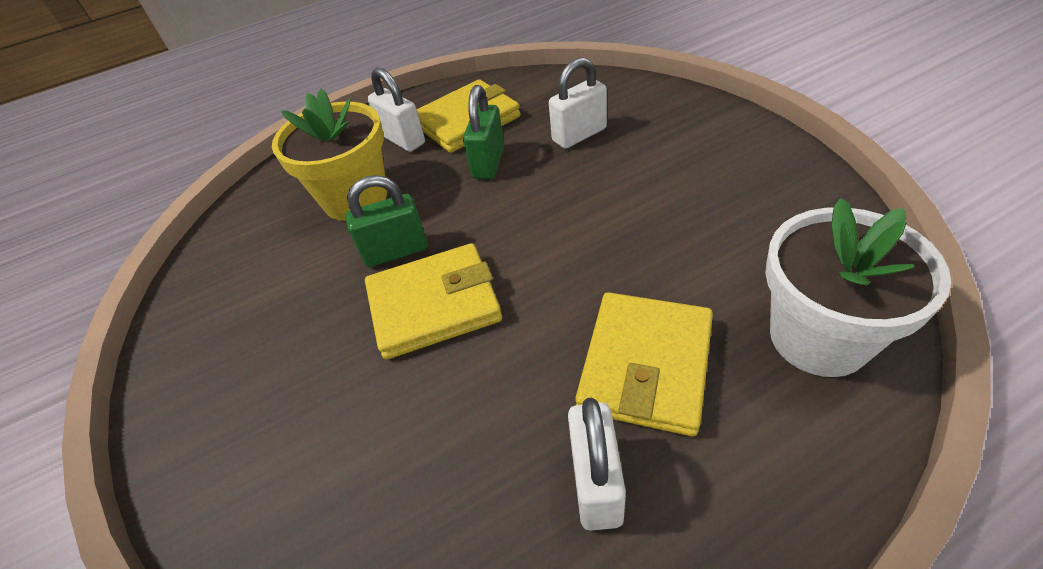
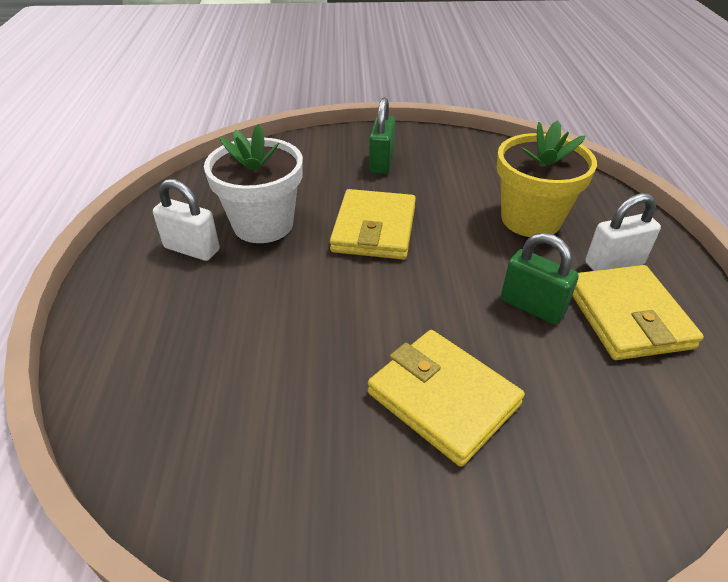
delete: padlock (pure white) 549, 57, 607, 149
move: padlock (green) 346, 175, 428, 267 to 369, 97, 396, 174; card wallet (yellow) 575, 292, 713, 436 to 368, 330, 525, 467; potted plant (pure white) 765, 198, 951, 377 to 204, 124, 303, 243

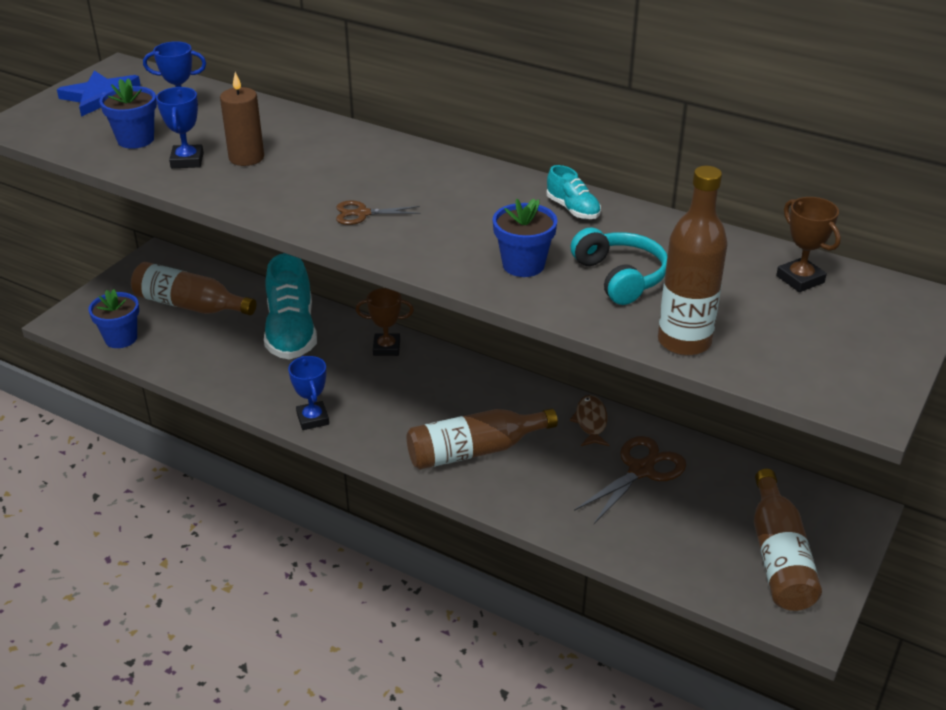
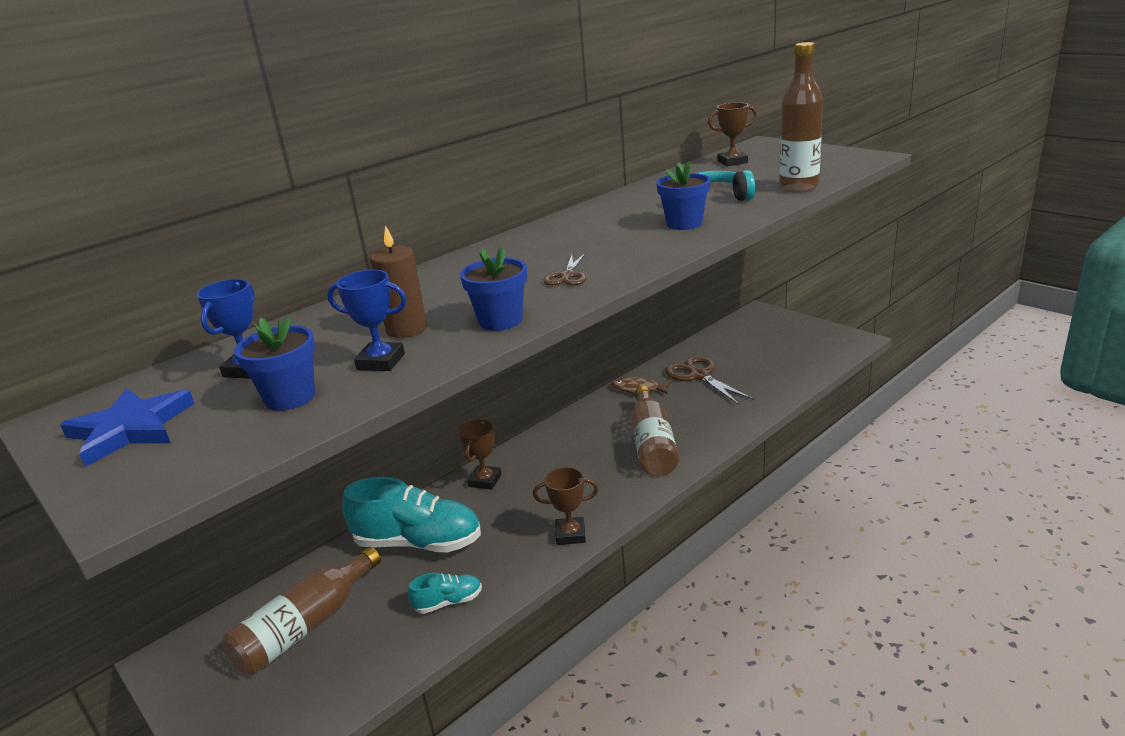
delete: bottle (russet) 754, 469, 822, 611
move: potted plant (cobalt) 89, 289, 139, 348 to 460, 247, 527, 331; lace-up shoe (turquoise) 547, 165, 601, 219 to 408, 573, 482, 614
recolor: award cup (cobalt) 288, 356, 329, 430 to award cup (russet) 533, 467, 599, 545

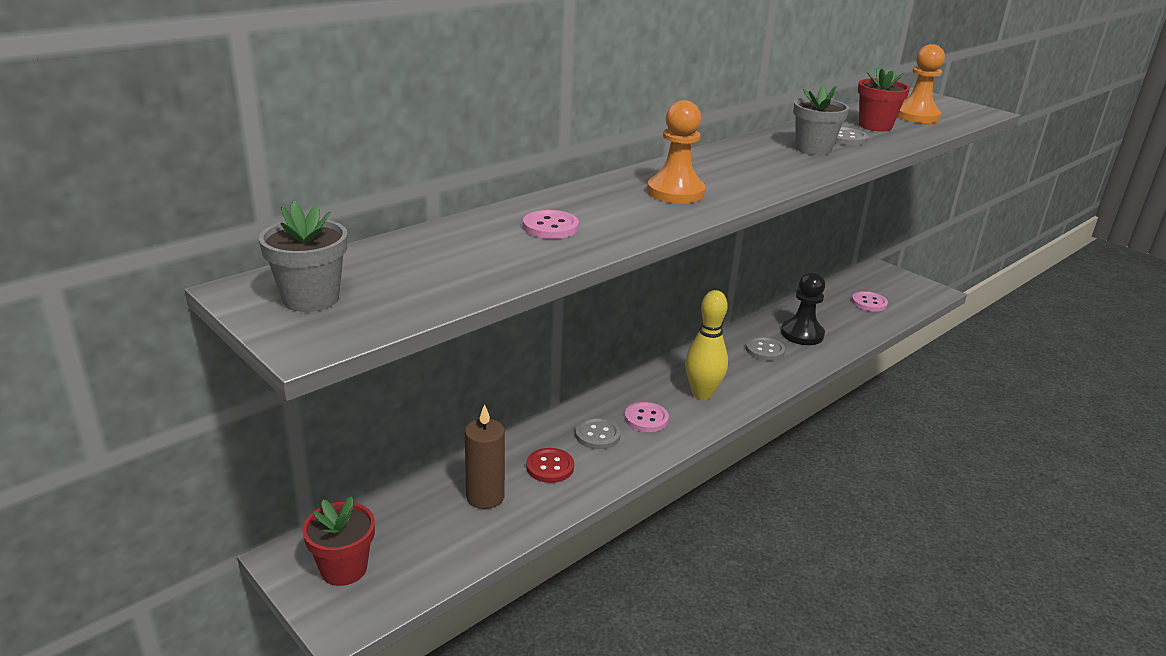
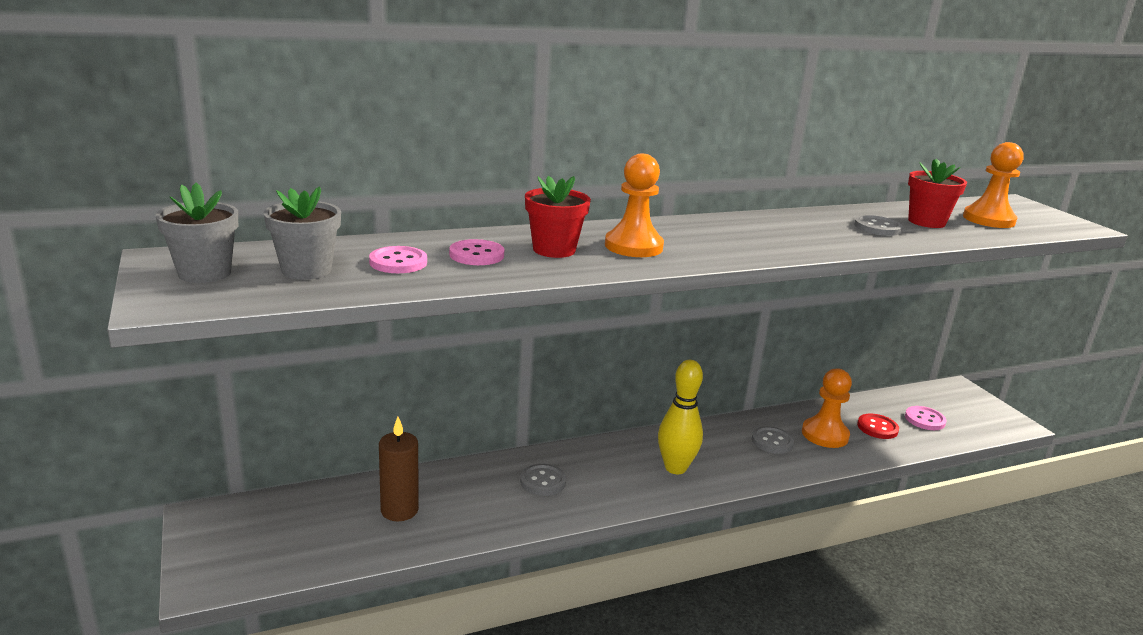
move: potted plant (scarlet) 302, 496, 375, 586 to 525, 176, 591, 258; shirt button (scarlet) 526, 448, 574, 483 to 857, 413, 899, 439; shirt button (rose-pink) 625, 402, 669, 432 to 369, 246, 427, 273; potted plant (ash-grey) 793, 85, 849, 155 to 264, 186, 341, 280
recolor: chess pawn (black) 781, 272, 825, 345 to chess pawn (bright orange) 802, 368, 852, 448

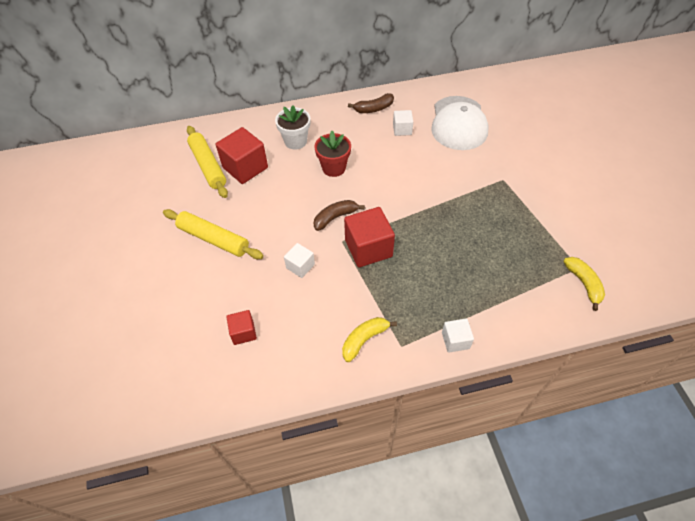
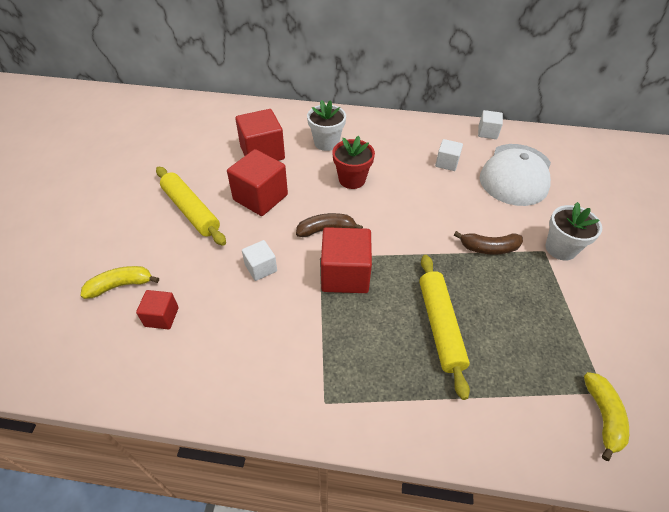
insert: cube (scarlet) 227, 149, 288, 216; potted plant (pure white) 545, 202, 602, 261
move: dough roller (yellow) 187, 126, 228, 198 to 419, 255, 470, 400; banana (yellow) 342, 317, 397, 362 to 80, 266, 159, 299; banana (russet) 348, 93, 394, 113 to 454, 231, 523, 255; cube (pure white) 442, 319, 474, 353 to 478, 110, 503, 139

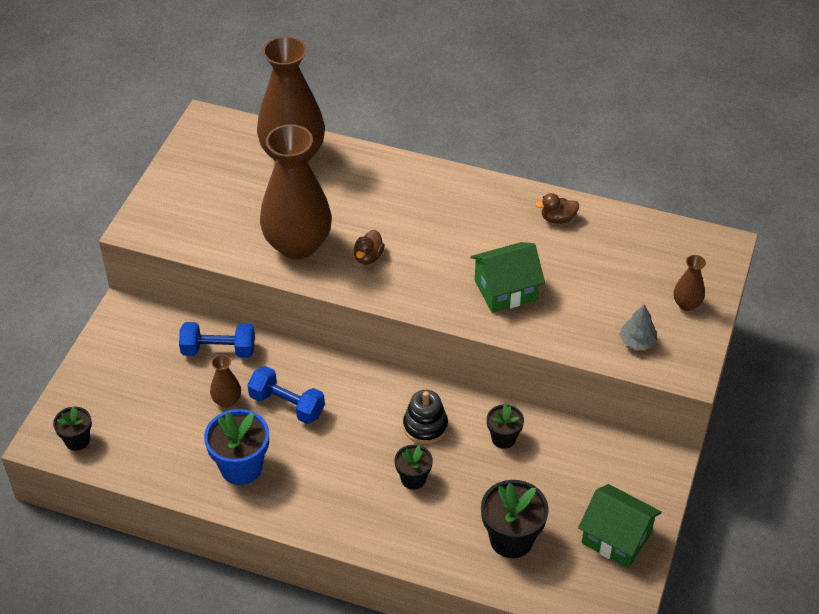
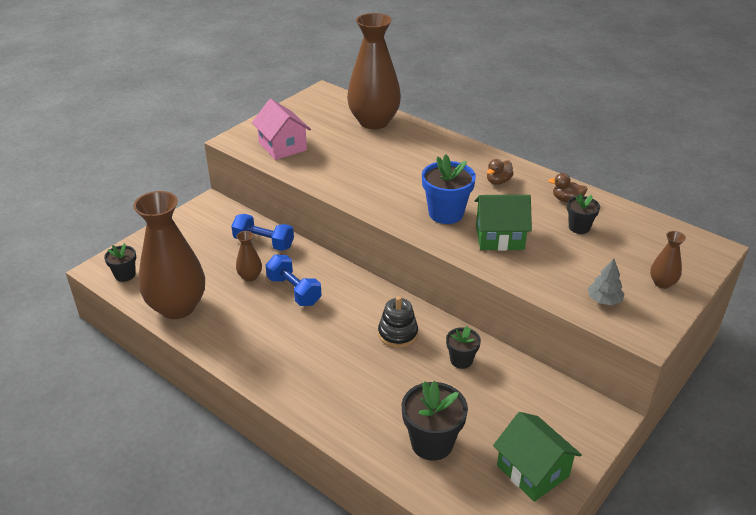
insert: toy house (rose-pink) 252, 99, 311, 160
move: potted plant (cobalt) 204, 409, 269, 485 to 422, 154, 476, 224; flower vase (russet) 260, 124, 332, 259 to 133, 191, 205, 319; duck (russet) 354, 230, 385, 265 to 487, 159, 514, 185; potted plant (black) 395, 445, 433, 490 to 567, 193, 600, 234

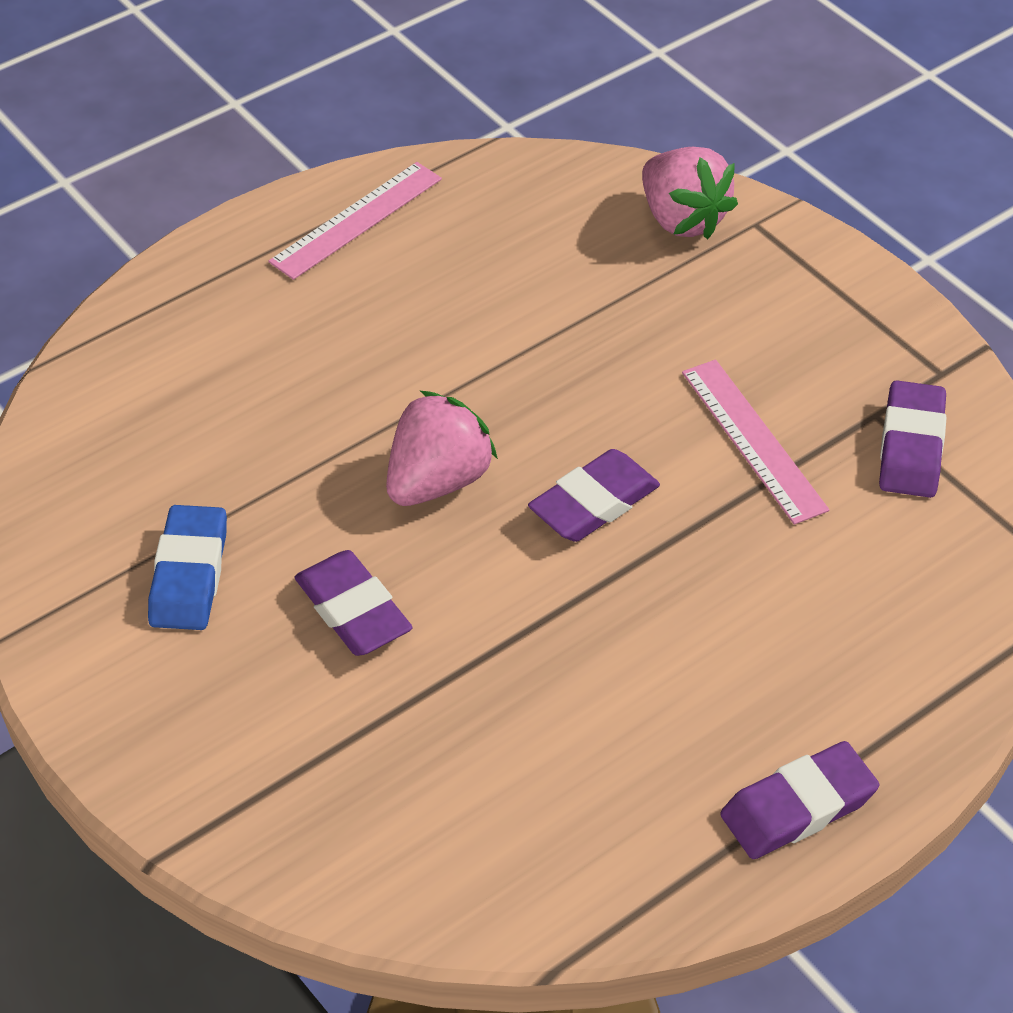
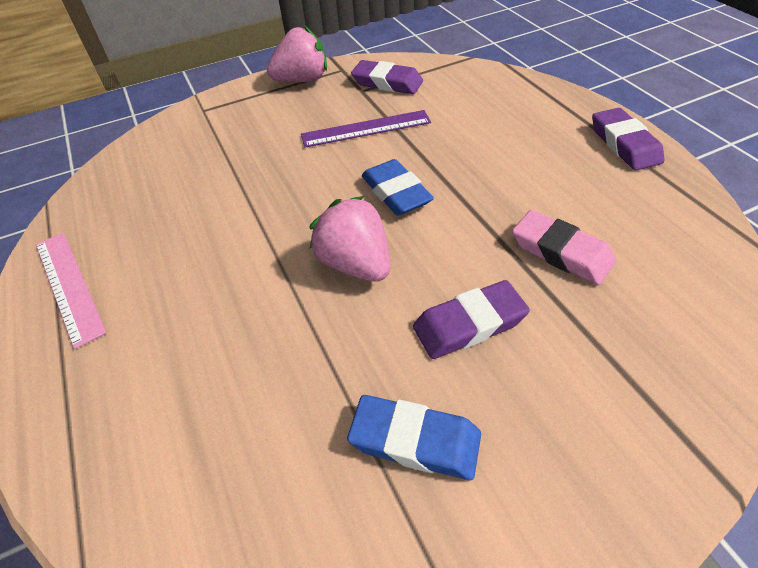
insert: eraser (rose-pink) 512, 210, 616, 285
move: strawberry (rose-pink) 642, 147, 738, 239 to 267, 26, 327, 82
recolor: eraser (violet) 528, 449, 660, 542 to eraser (cobalt) 362, 159, 434, 216; measuring stick (rose-pink) 682, 359, 829, 525 to measuring stick (violet) 301, 110, 431, 148

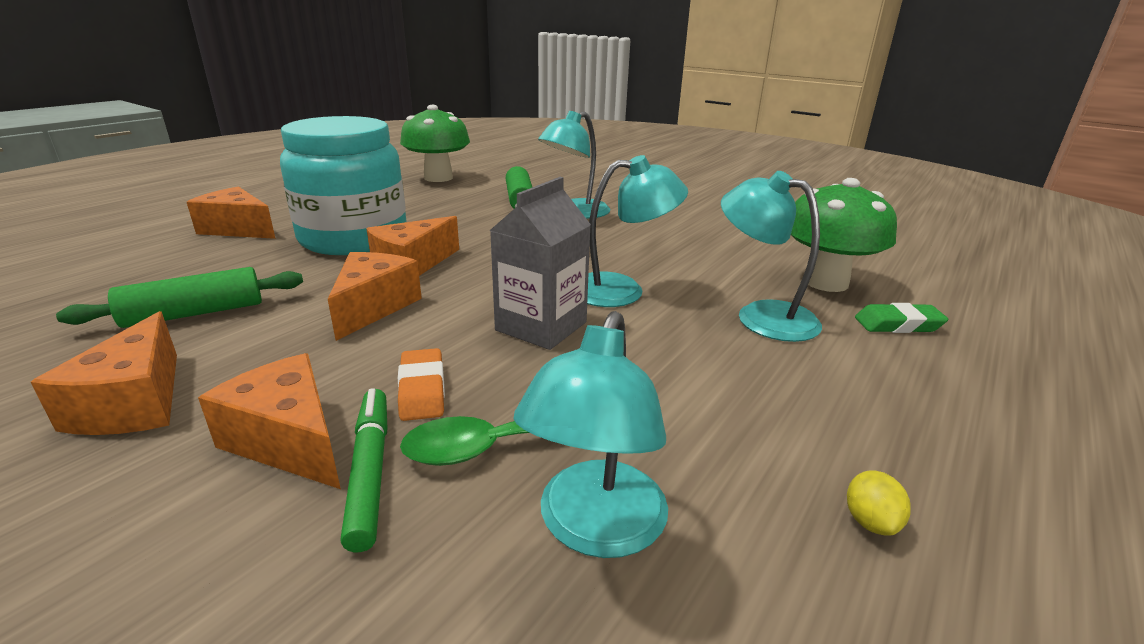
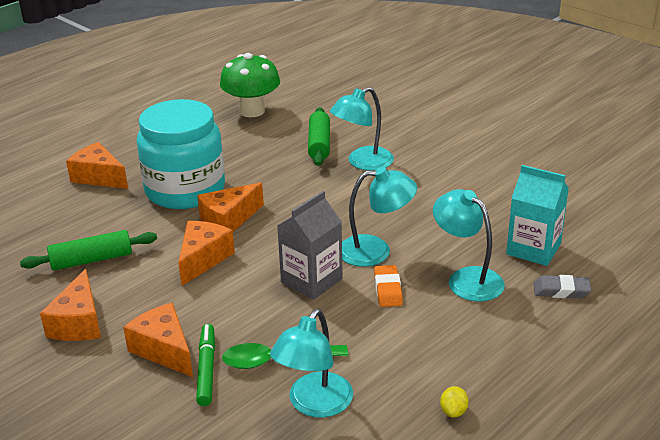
move: eraser (bright orange) 398, 348, 445, 421 to 374, 265, 403, 307
replace: fungus (green) 791, 178, 897, 292 to milk carton (turquoise) 506, 165, 569, 266
recolor: eraser (green) 855, 303, 949, 333 to eraser (ash-grey) 534, 275, 591, 298

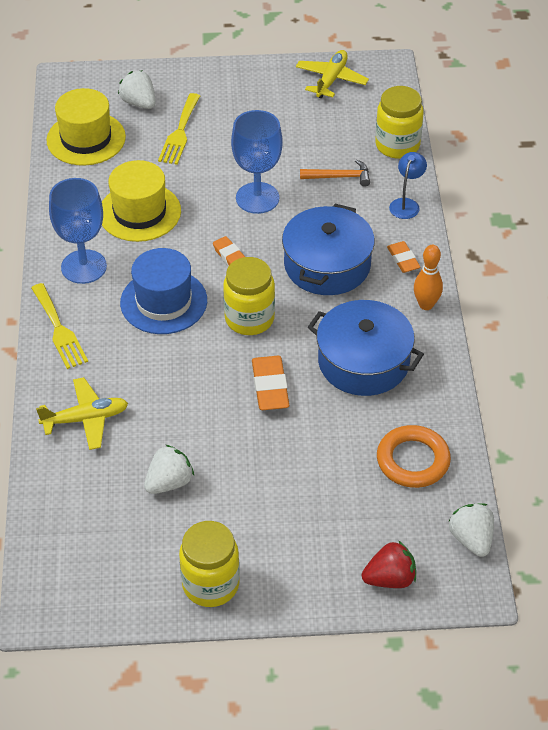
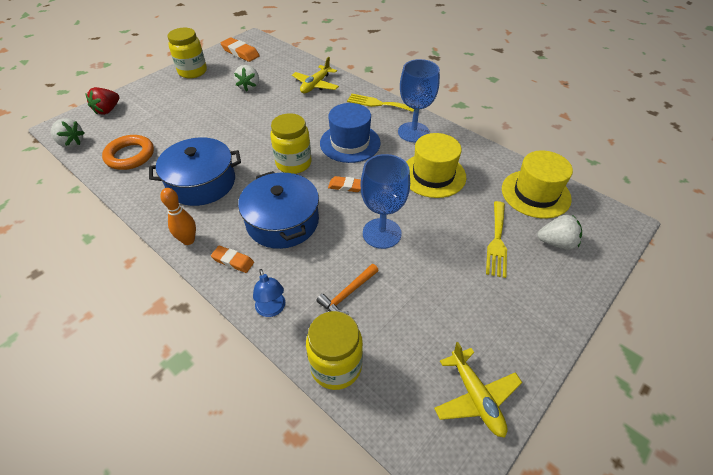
move: eraser (bright orange) 252, 356, 289, 410 to 221, 38, 260, 62
rotate: table fork (yellow) 158, 93, 200, 165 = 486, 201, 507, 278 135 degrees counterclockwise

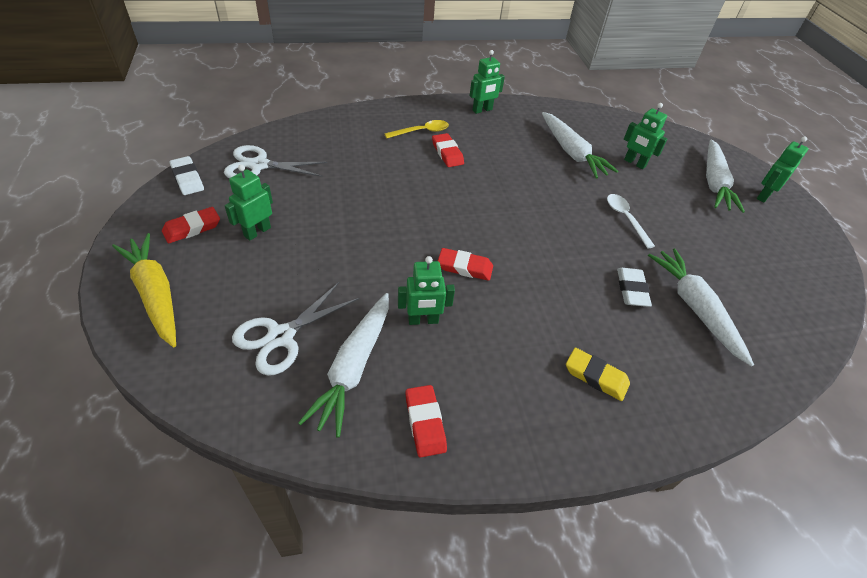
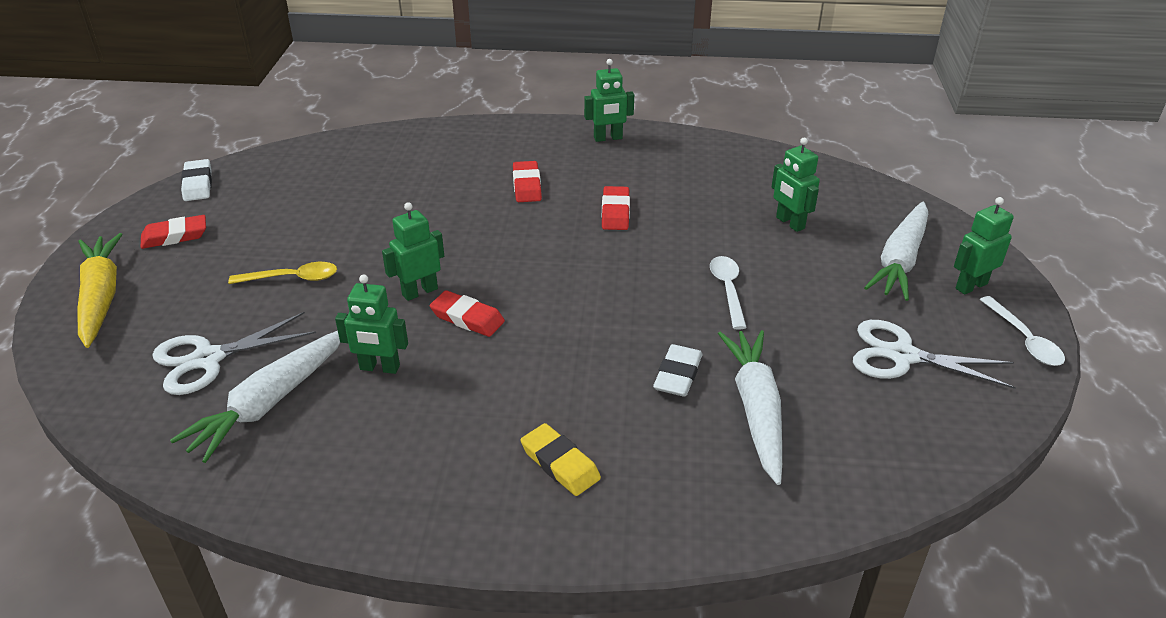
delete: toy carrot (pure white) 542, 112, 618, 178
insert: spoon (pure white) 980, 296, 1065, 366
move: shears (pure white) 224, 145, 327, 178 to 853, 320, 1016, 389; robot figure (green) 224, 165, 273, 241 to 382, 202, 444, 301; spoon (yellow) 384, 120, 449, 138 to 228, 262, 337, 284; eraser (scarlet) 405, 385, 447, 457 to 602, 186, 630, 230

